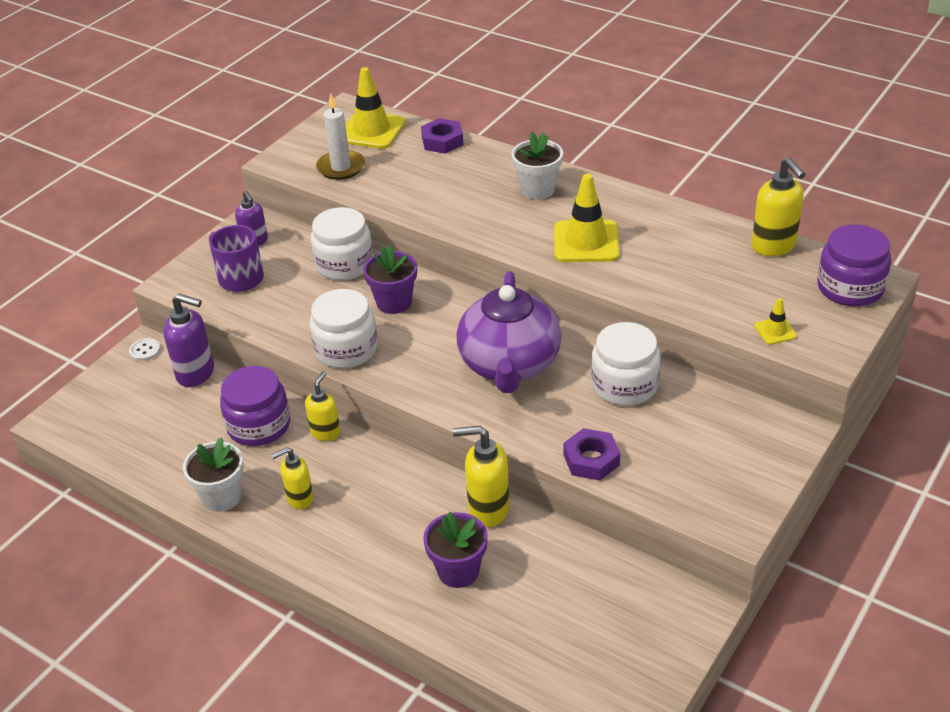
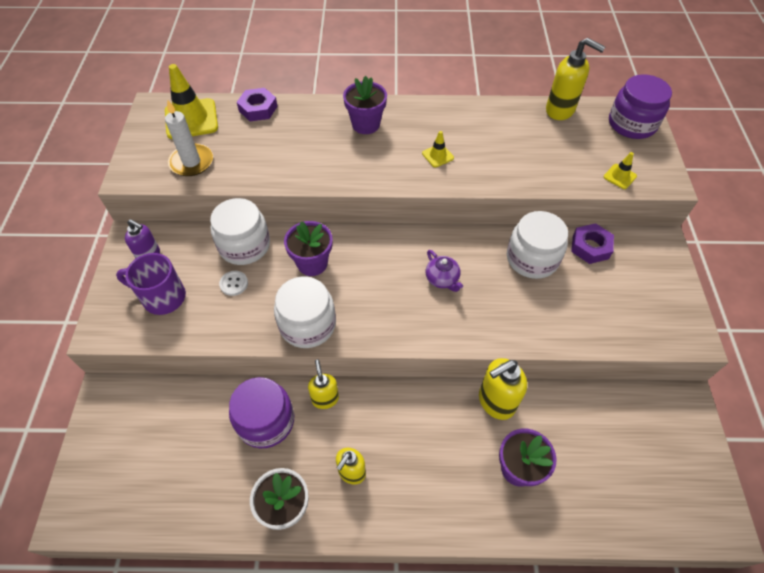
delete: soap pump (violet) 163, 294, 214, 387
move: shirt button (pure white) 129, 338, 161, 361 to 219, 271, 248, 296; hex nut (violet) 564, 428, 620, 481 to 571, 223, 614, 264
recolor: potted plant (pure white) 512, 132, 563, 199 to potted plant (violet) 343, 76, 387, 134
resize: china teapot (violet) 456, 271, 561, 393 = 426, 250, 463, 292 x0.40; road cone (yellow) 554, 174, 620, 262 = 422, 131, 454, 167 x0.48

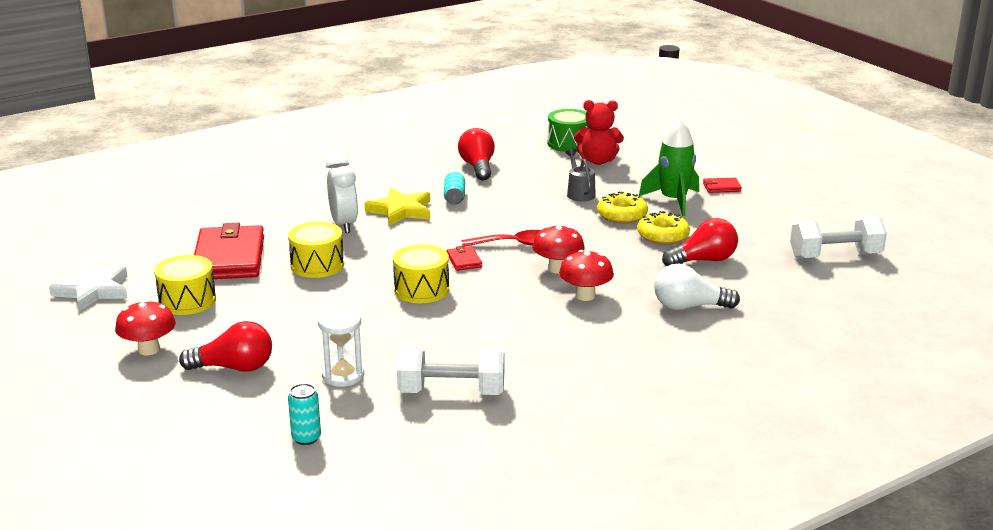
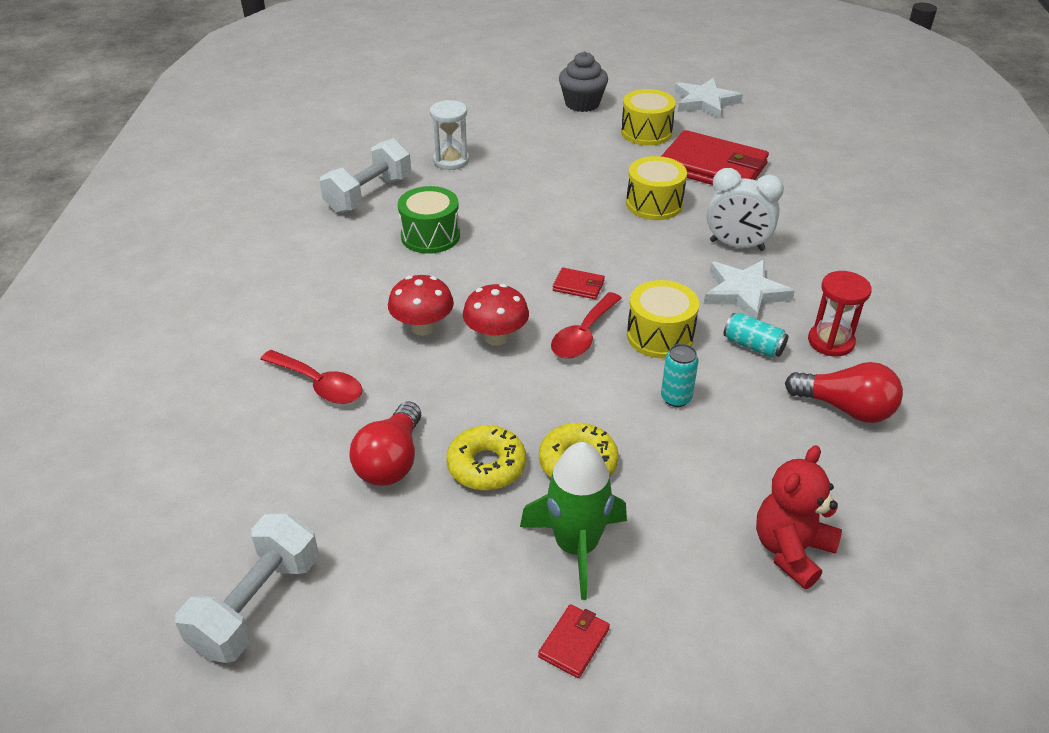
delete: bulb (scarlet) 179, 321, 272, 372; watering pot (ash-grey) 566, 149, 596, 202
insert: hourglass (scarlet) 808, 271, 872, 356
move: soda can (turquoise) 288, 383, 321, 445 to 661, 344, 699, 407; drum (yellow) 393, 245, 449, 303 to 627, 280, 699, 359; drum (green) 547, 109, 590, 152 to 398, 186, 460, 254
replace: fungus (scarlet) 115, 300, 176, 355 to cupcake (ash-grey) 559, 52, 608, 112; bulb (pure white) 654, 264, 740, 310 to spoon (scarlet) 260, 350, 363, 404
recolor: five-pointed star (yellow) 365, 188, 430, 226 to five-pointed star (pure white) 704, 260, 795, 319

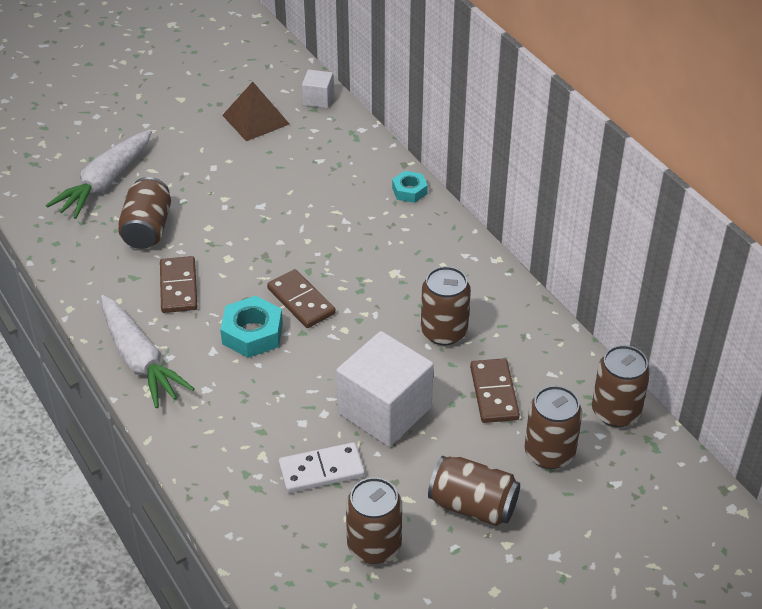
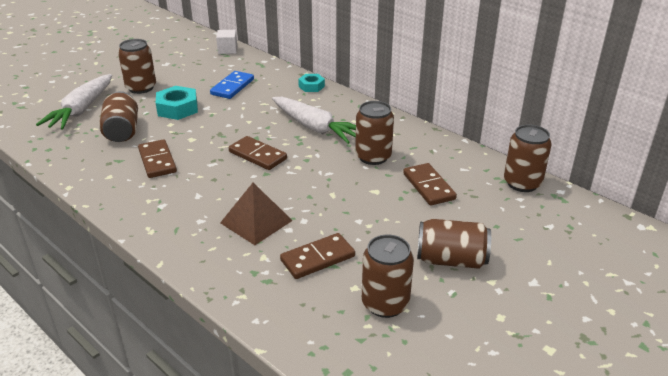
delete: cube (pure white) 336, 331, 434, 447
insert: domino piece (cobalt) 210, 71, 254, 99
move: toy carrot (pure white) 101, 295, 194, 408 to 272, 97, 356, 144; hex nut (turquoise) 220, 296, 283, 358 to 156, 86, 198, 120; pyramid (russet) 222, 82, 289, 141 to 220, 183, 293, 245; soda can (russet) 525, 386, 582, 469 to 118, 39, 156, 94
recolor: domino piece (pure white) 279, 442, 365, 493 to domino piece (russet) 280, 233, 355, 279

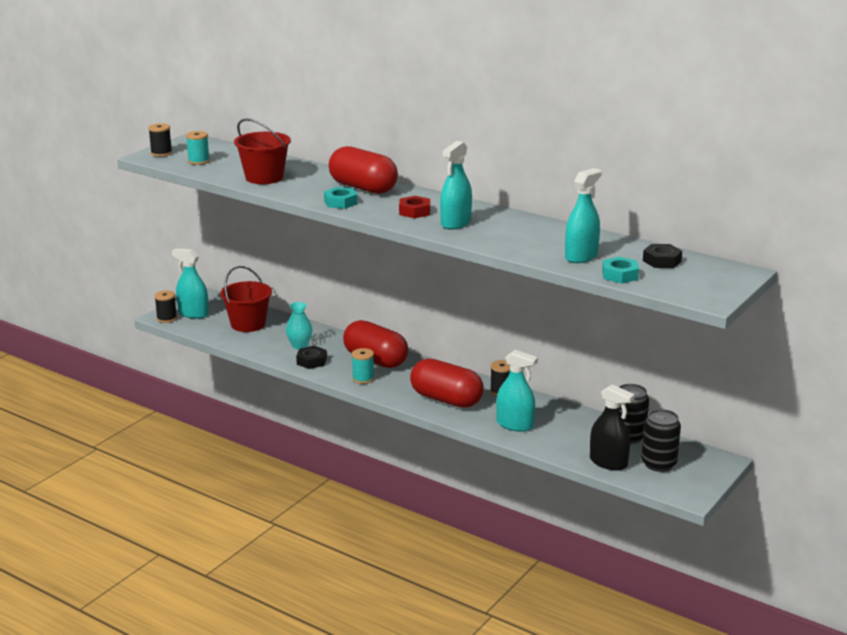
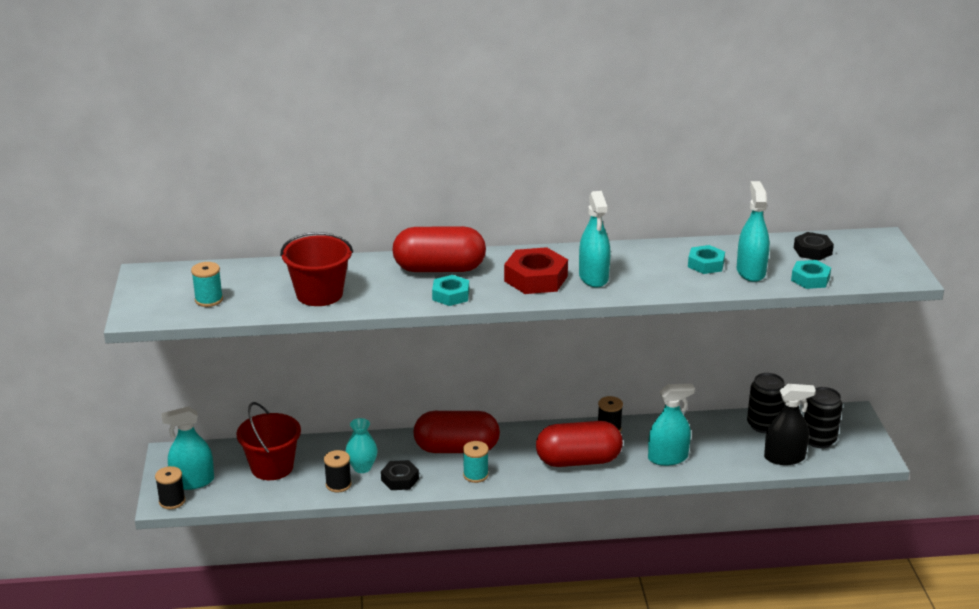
insert: hex nut (turquoise) 688, 245, 725, 274
move: spool (black) 148, 123, 172, 157 to 324, 450, 352, 492
resize: hex nut (scarlet) 399, 196, 430, 218 = 504, 247, 568, 294 x1.61

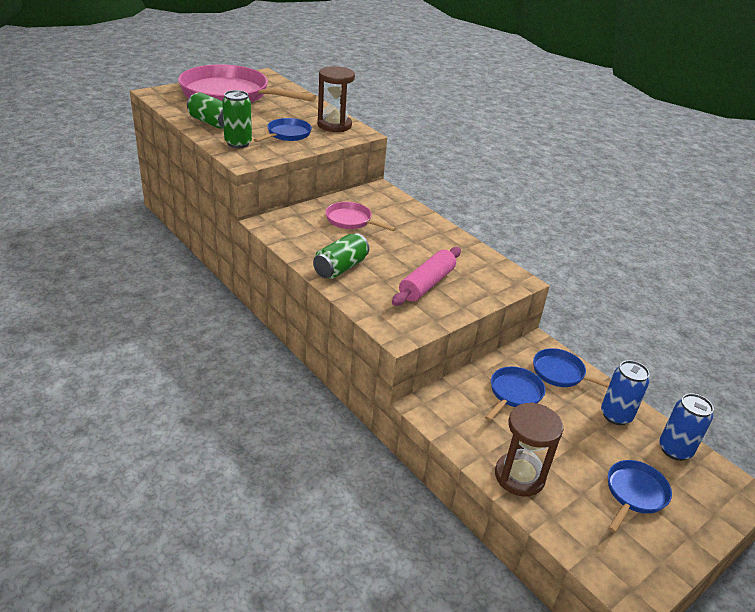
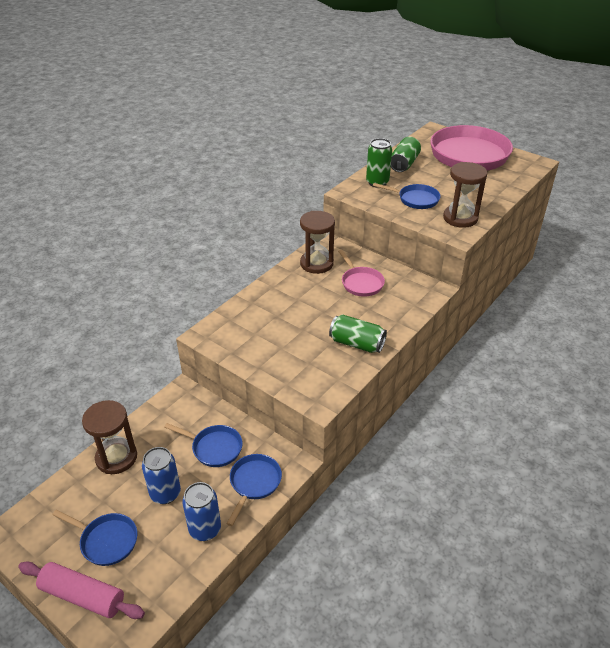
insert: hourglass (russet) 300, 211, 335, 274
move: soda can (green) 313, 233, 369, 279 to 329, 314, 387, 353; dough roller (rose-pink) 392, 247, 461, 306 to 18, 561, 145, 619; soda can (cobalt) 659, 393, 714, 461 to 142, 447, 181, 504
rotate: pan (rose-pink) 325, 202, 396, 231 = 338, 250, 385, 296 135 degrees clockwise

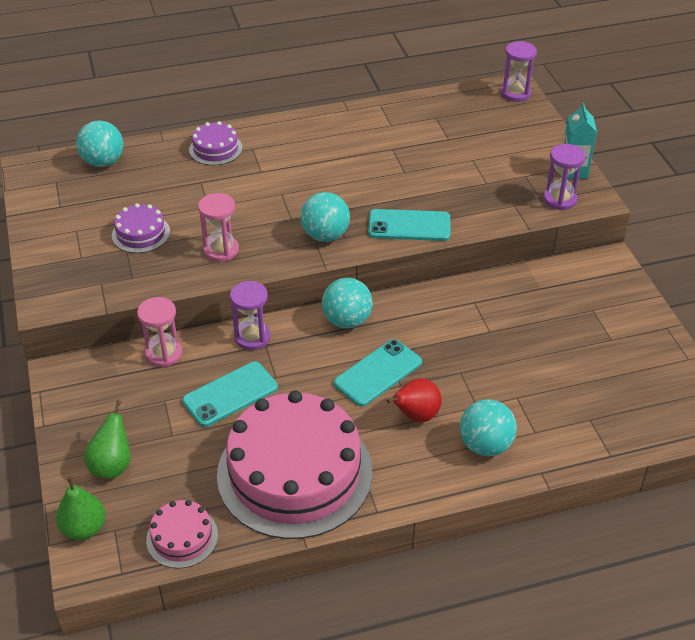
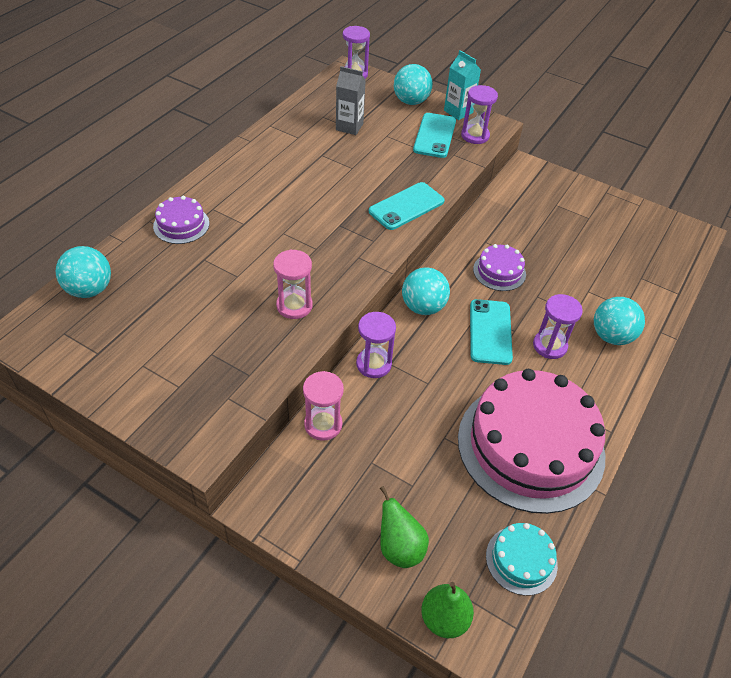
insert: milk carton (ash-grey) 336, 66, 366, 135
move: gateau (violet) 112, 203, 170, 253 to 473, 244, 526, 291; smartphone (turquoise) 182, 362, 278, 427 to 413, 113, 456, 158; sphere (turquoise) 300, 192, 350, 242 to 394, 64, 433, 105
replace: toy pear (scarlet) 387, 378, 442, 422 to hourglass (violet) 533, 294, 583, 359
recolor: gateau (rose-pink) 146, 500, 218, 569 to gateau (turquoise) 486, 523, 558, 596

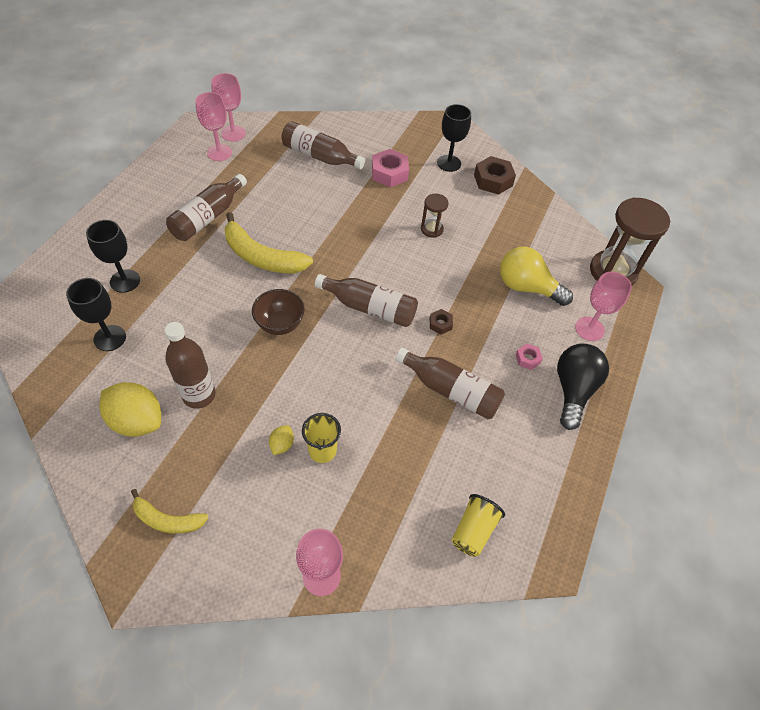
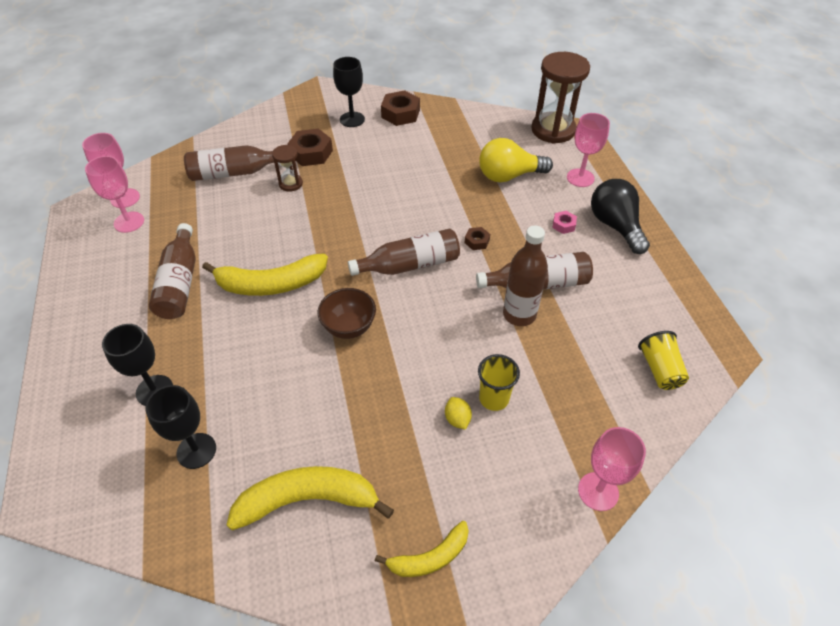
move: bottle (russet) 164, 322, 216, 409 to 503, 225, 548, 326; hourglass (russet) 421, 194, 449, 238 to 272, 145, 303, 192
replace: toy lemon (yellow) 99, 382, 161, 437 to banana (yellow) 227, 466, 394, 530
recolor: hex nut (rose-pink) 372, 149, 409, 187 to hex nut (russet) 287, 129, 333, 166

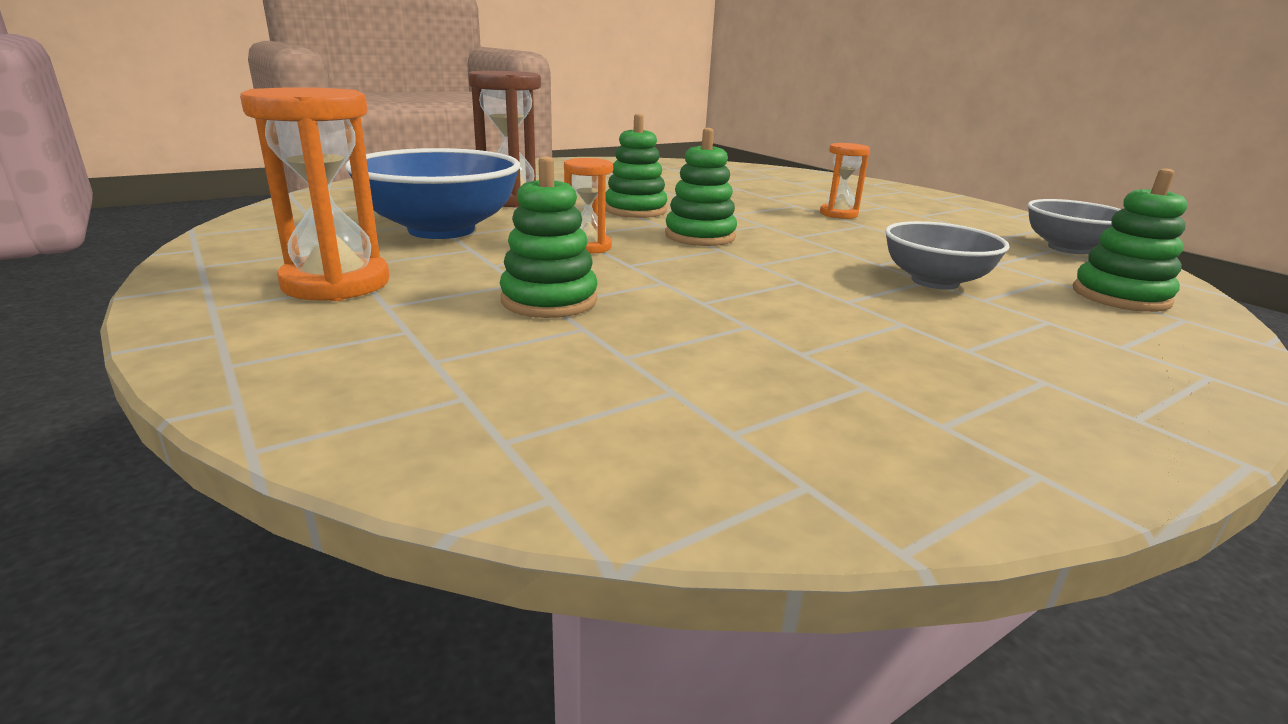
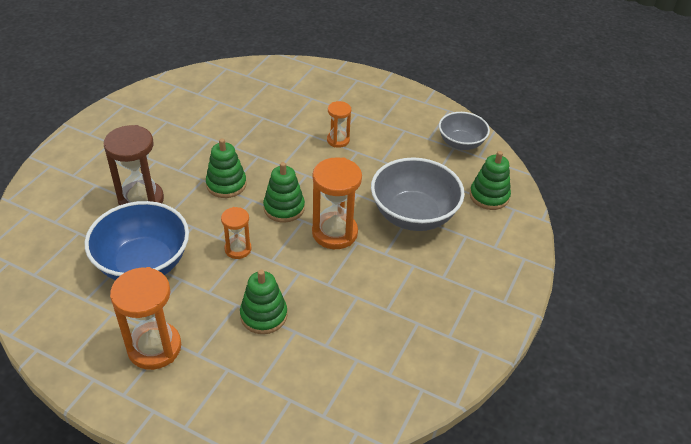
insert: hourglass (bright orange) 312, 157, 362, 249
resize: deep dish (ash-grey) 885, 221, 1010, 290 = 371, 158, 465, 231 x1.63

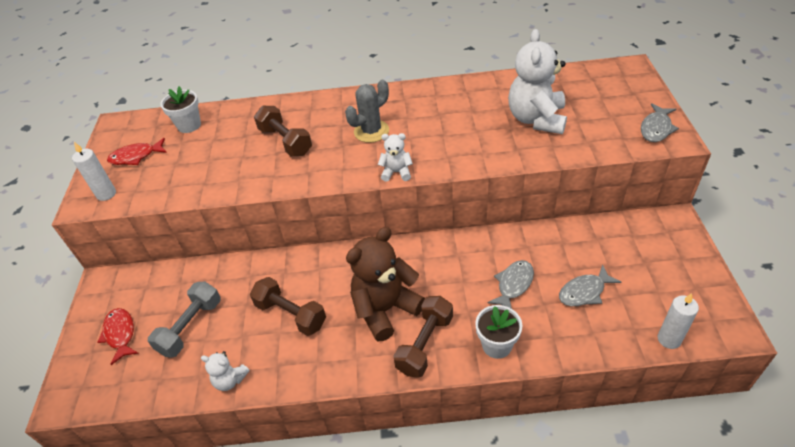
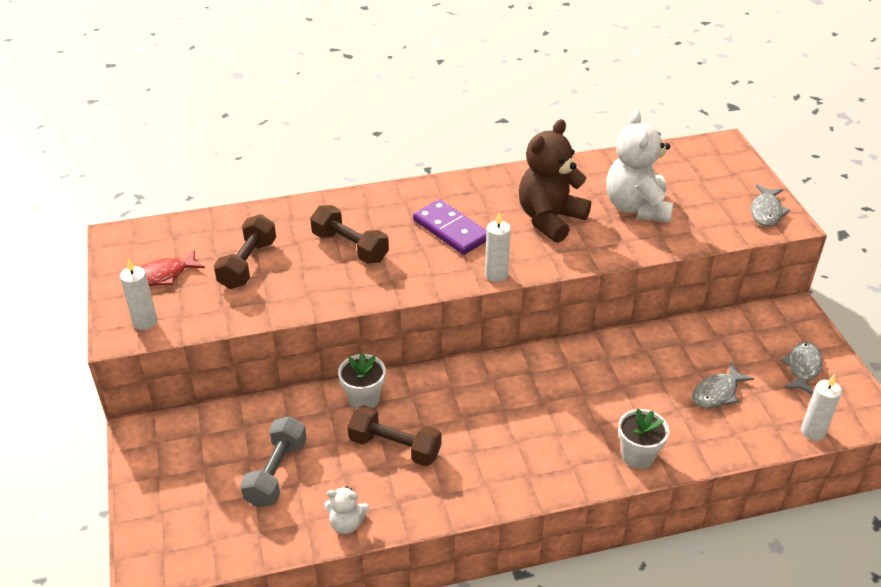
delete: fish figure (scarlet) 97, 308, 139, 365
move: potted plant (pure white) 160, 86, 201, 133 to 338, 352, 386, 409; stuffed bear (russet) 346, 227, 425, 341 to 519, 119, 591, 243; free weight (russet) 394, 296, 453, 378 to 214, 214, 276, 289; fish figure (ash-grey) 487, 260, 534, 309 to 780, 342, 823, 395
replace: cactus (ash-grey) 345, 80, 389, 143 to domino piece (violet) 413, 199, 487, 255; stuffed bear (pure white) 378, 133, 413, 182 to pillar candle (pure white) 485, 211, 511, 282

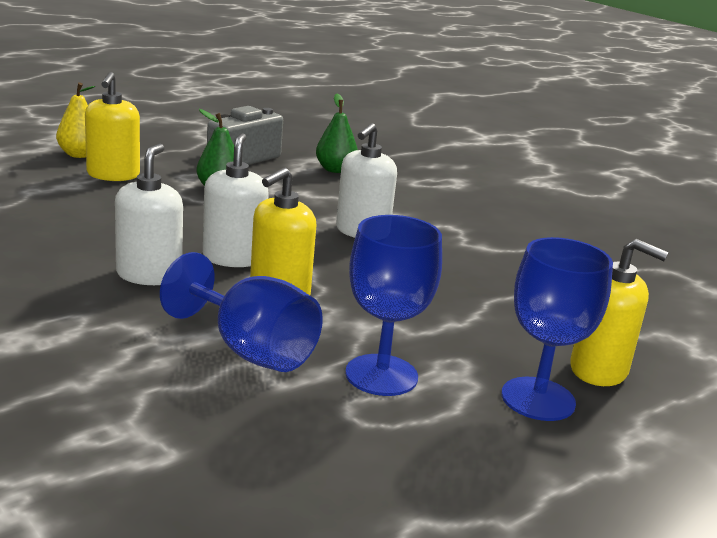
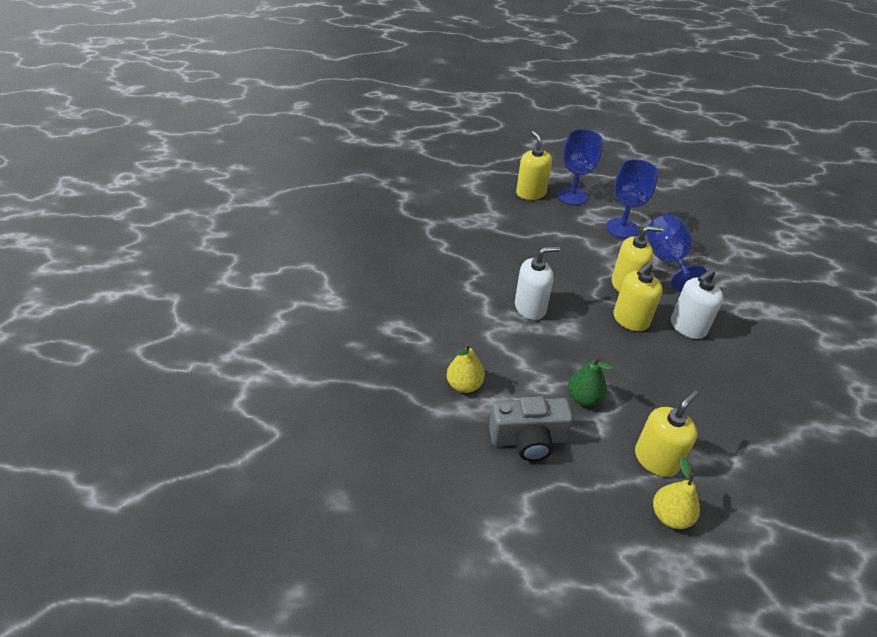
recolor: soap pump (pure white) 203, 133, 269, 267 to soap pump (yellow) 613, 262, 663, 331; toy pear (green) 316, 93, 358, 173 to toy pear (yellow) 447, 343, 485, 393

